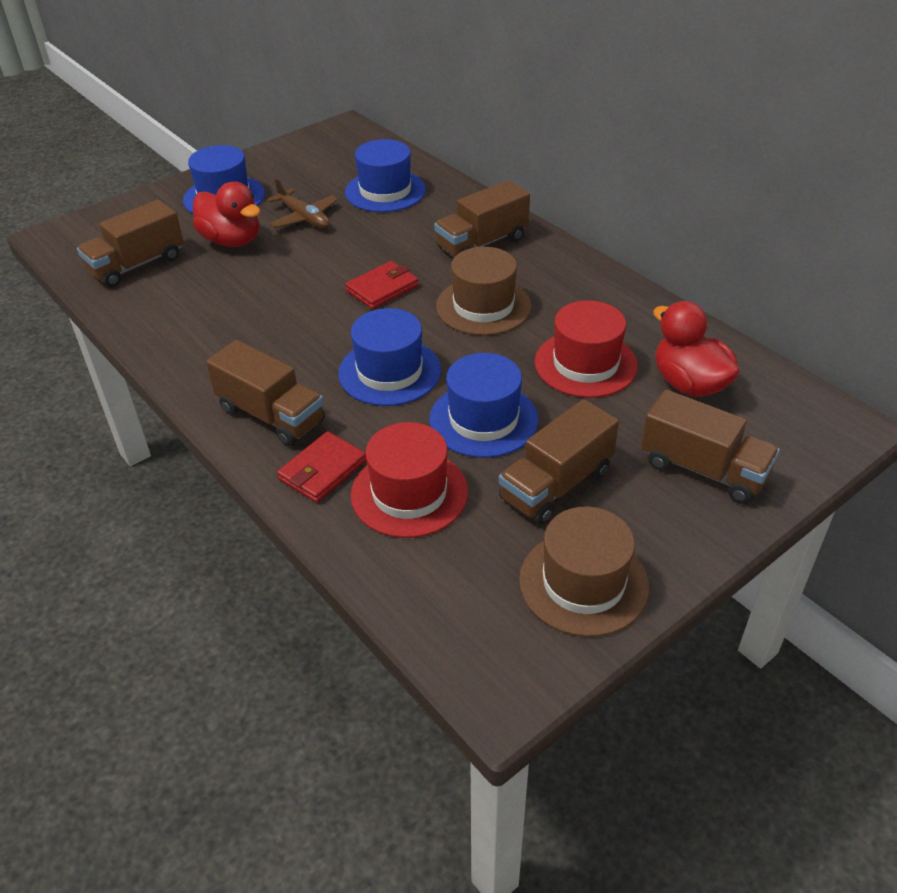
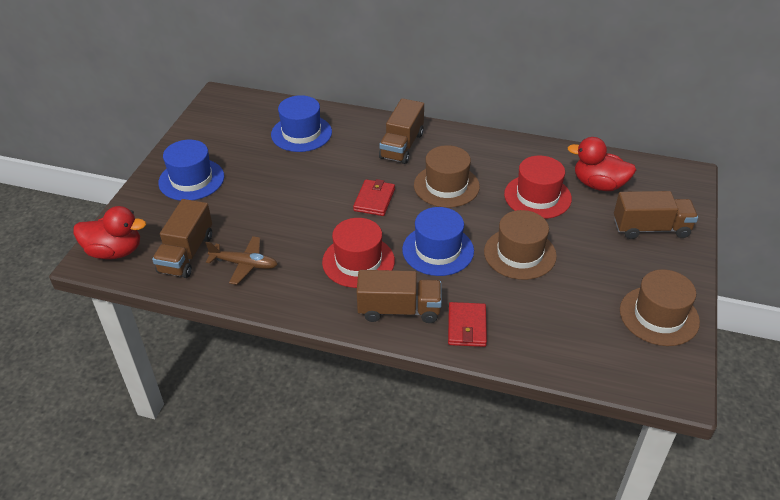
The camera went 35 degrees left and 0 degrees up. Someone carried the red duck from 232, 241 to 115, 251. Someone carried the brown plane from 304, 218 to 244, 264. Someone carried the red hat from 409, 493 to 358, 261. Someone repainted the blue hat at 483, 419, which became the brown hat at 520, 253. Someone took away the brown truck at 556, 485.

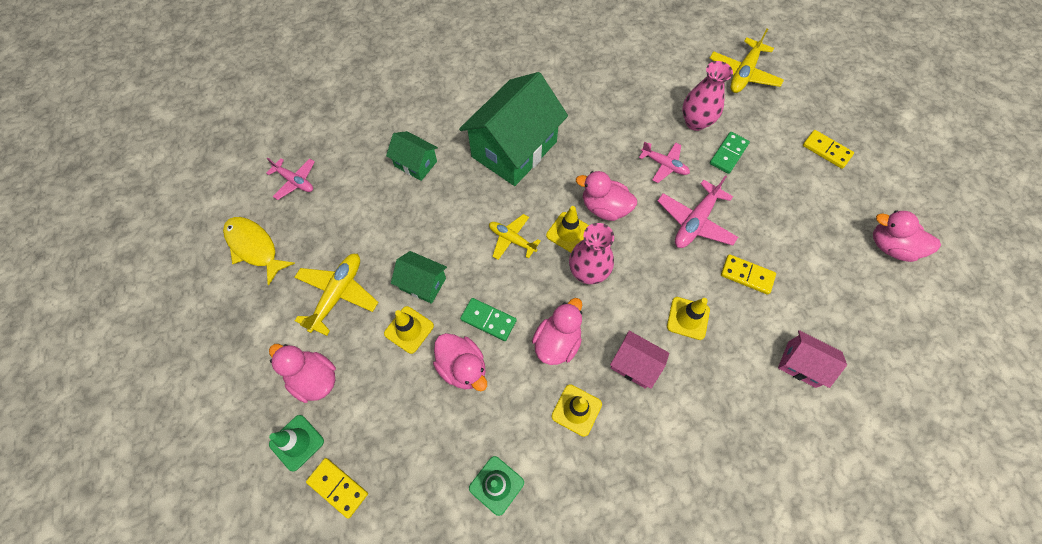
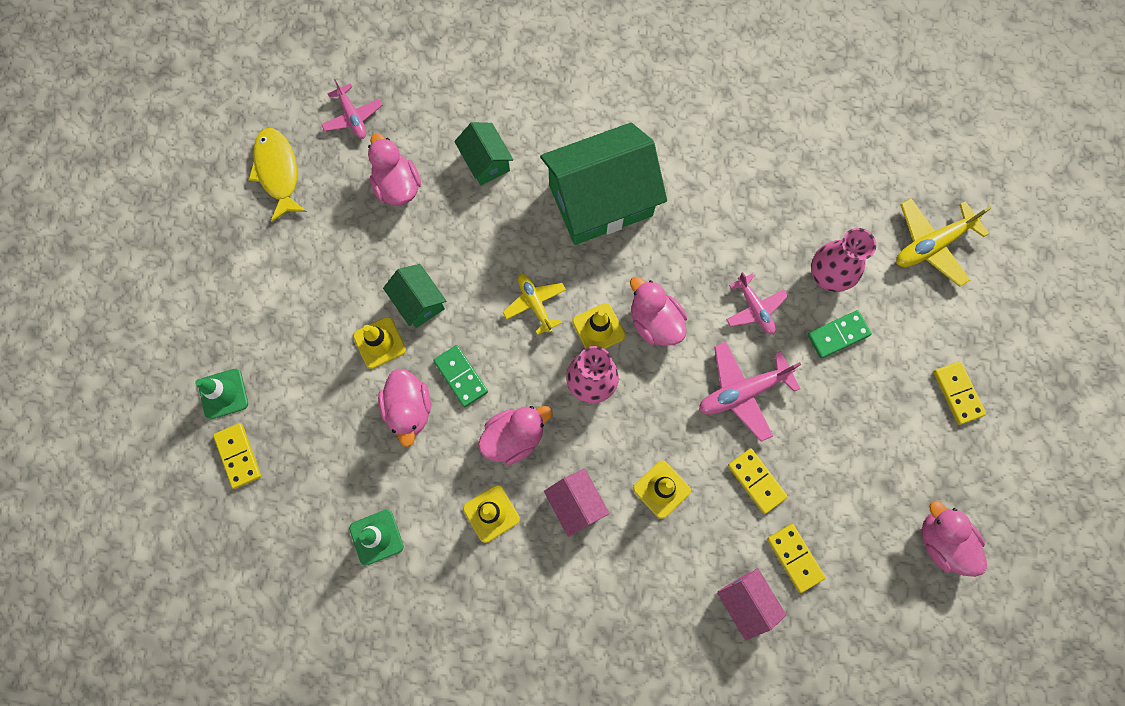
The camera went 30 degrees right and 10 degrees up. Someone carried the pink duck from 314, 378 to 397, 186. Someone put down the yellow domino at 795, 558. Someone took away the yellow plane at 338, 294.

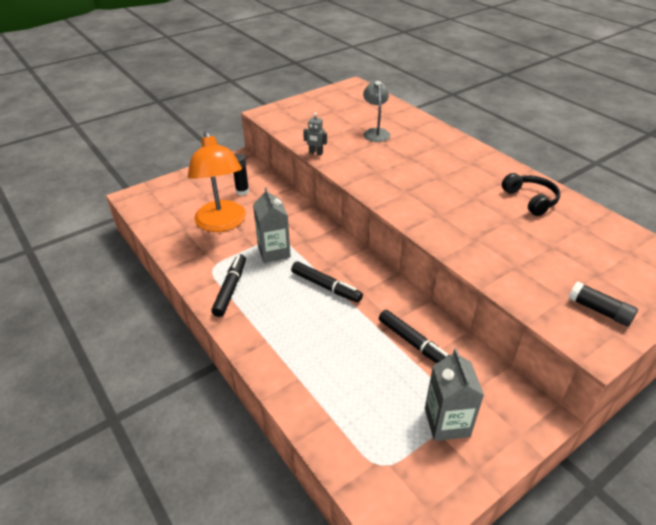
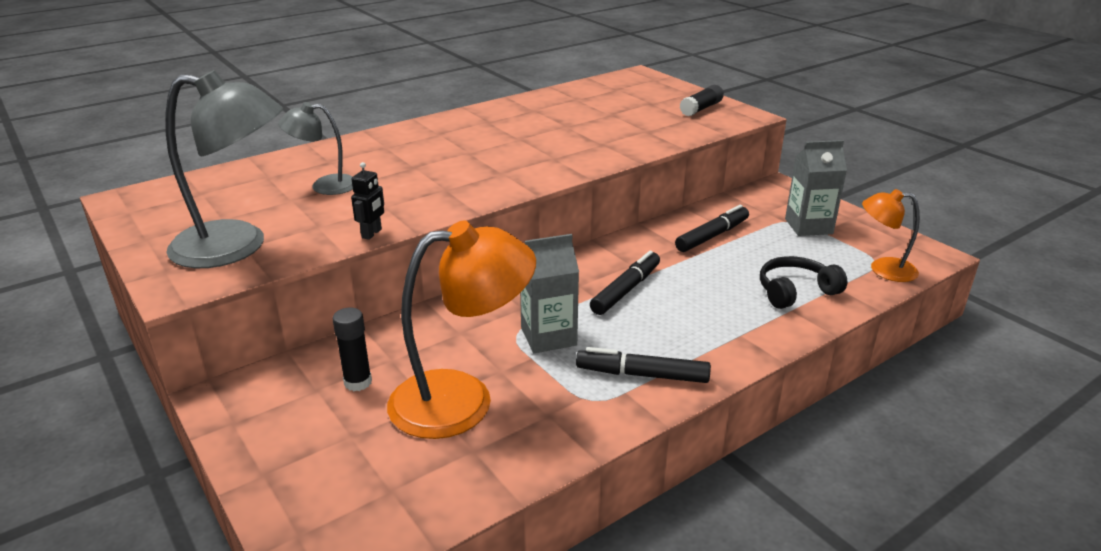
The camera went 90 degrees left and 10 degrees down. Someone put down the grey lamp at 237, 247. Someone repainted the grey robot at 315, 153, which became the black robot at 372, 234. Someone carried the black headphones from 530, 200 to 795, 291. Someone put down the orange lamp at 883, 269.

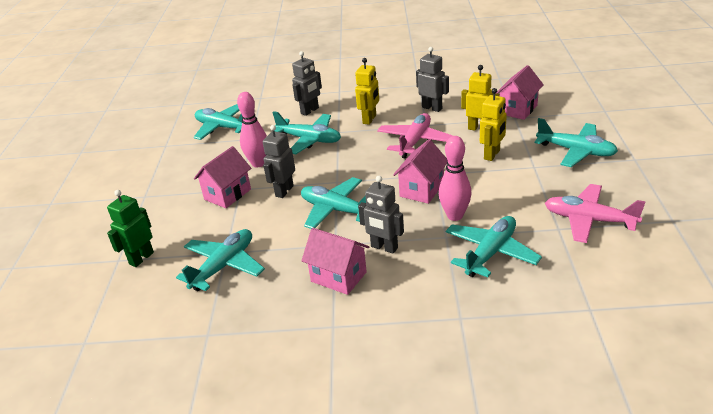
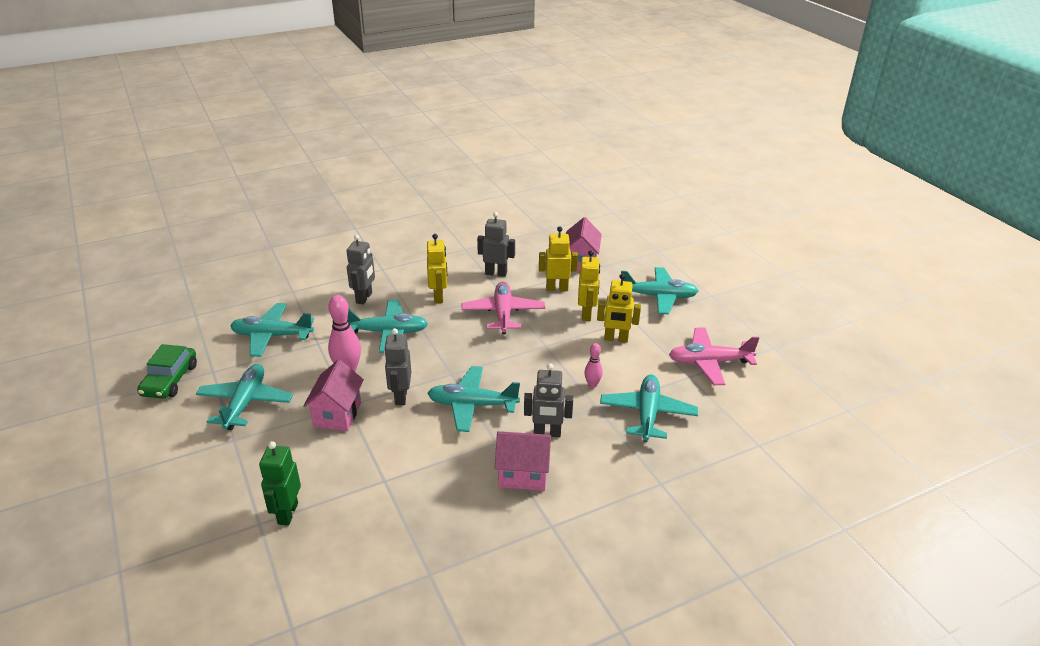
The camera went 30 degrees left and 0 degrees up. Someone put down the green car at 170, 380. Someone carried the turquoise plane from 223, 266 to 245, 403. Someone scaled the pink bowling pin at 455, 216 by 0.56. Someone put down the yellow robot at 616, 339. Someone took away the pink house at 421, 190.

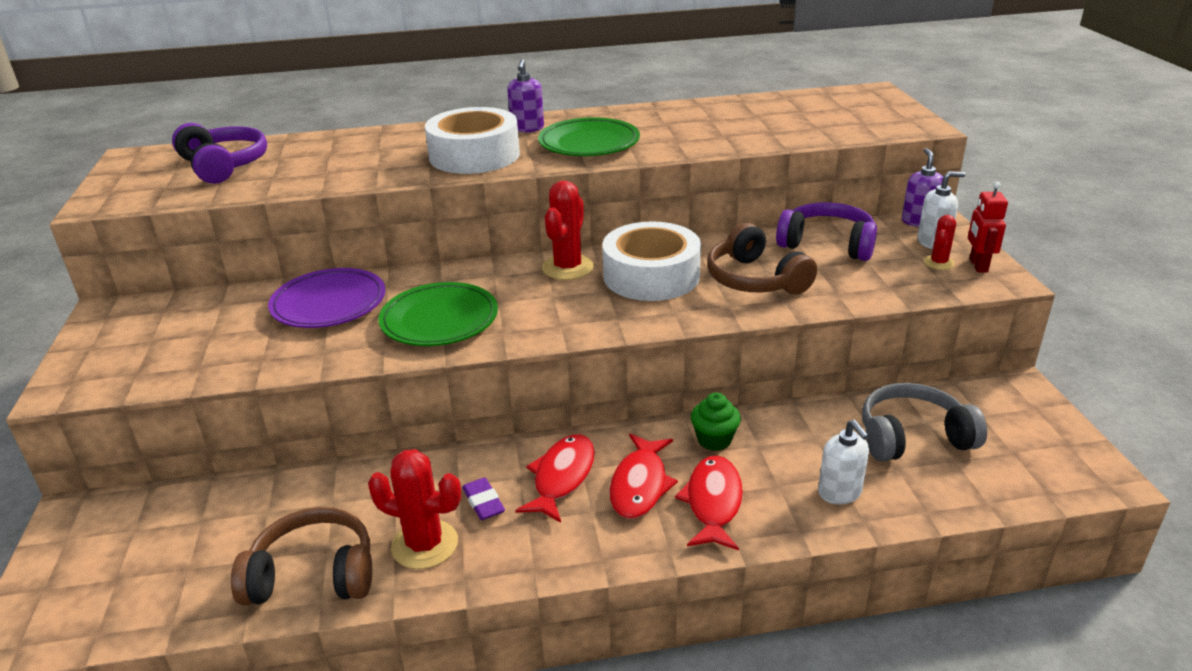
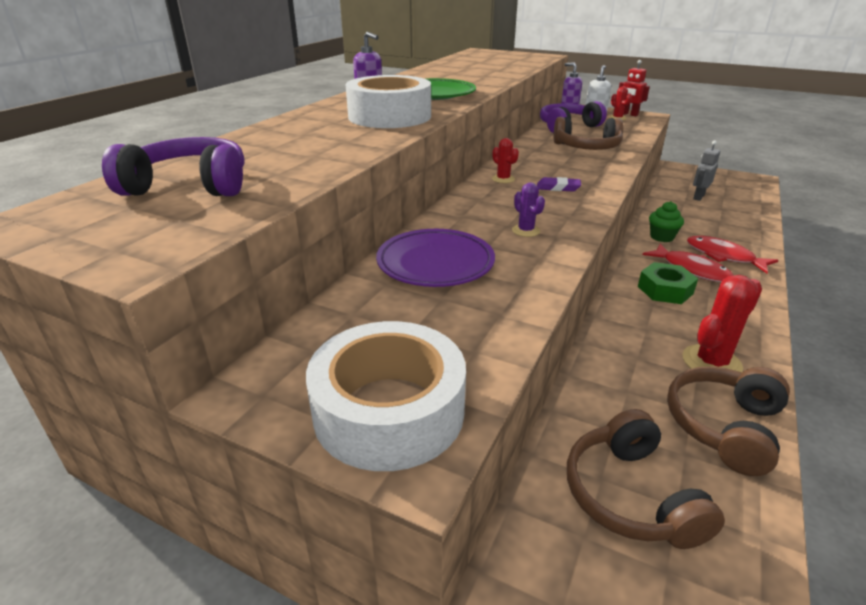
The camera went 55 degrees left and 0 degrees up. Someone carried the white tape from 651, 276 to 389, 411. Someone scaled the red cactus at 567, 268 by 0.56. Someone swapped the green plate at 439, 320 for the purple cactus at 526, 231. Someone carried the purple eraser from 483, 502 to 558, 188. Someone put down the brown headphones at 631, 495. Someone swapped the red fish at 562, 477 for the green nut at 665, 290. Someone swapped the grey headphones at 913, 437 for the grey robot at 698, 197. Someone took away the white soap dispenser at 840, 492.

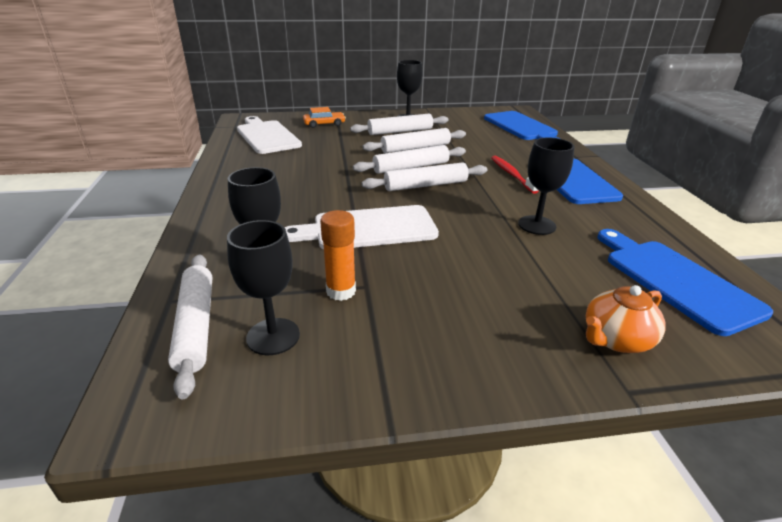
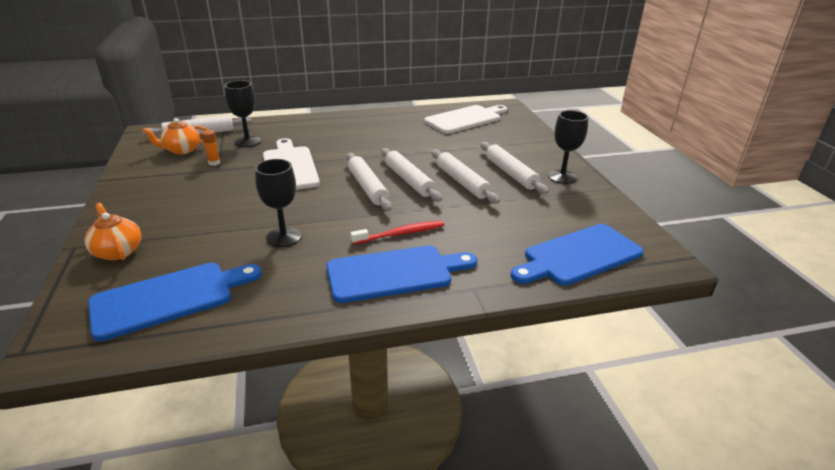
The camera went 85 degrees right and 0 degrees up. Someone swapped the black goblet at 273, 336 for the orange teapot at 182, 150. Someone scaled the orange glue stick at 341, 291 by 0.66. Someone took away the orange car at 324, 124.

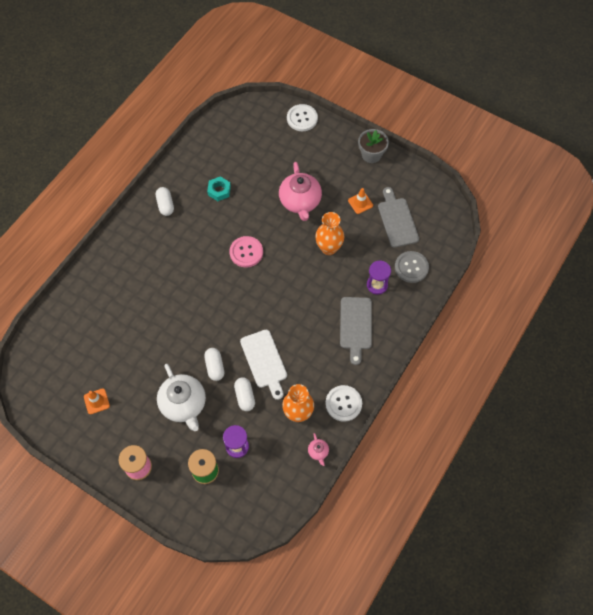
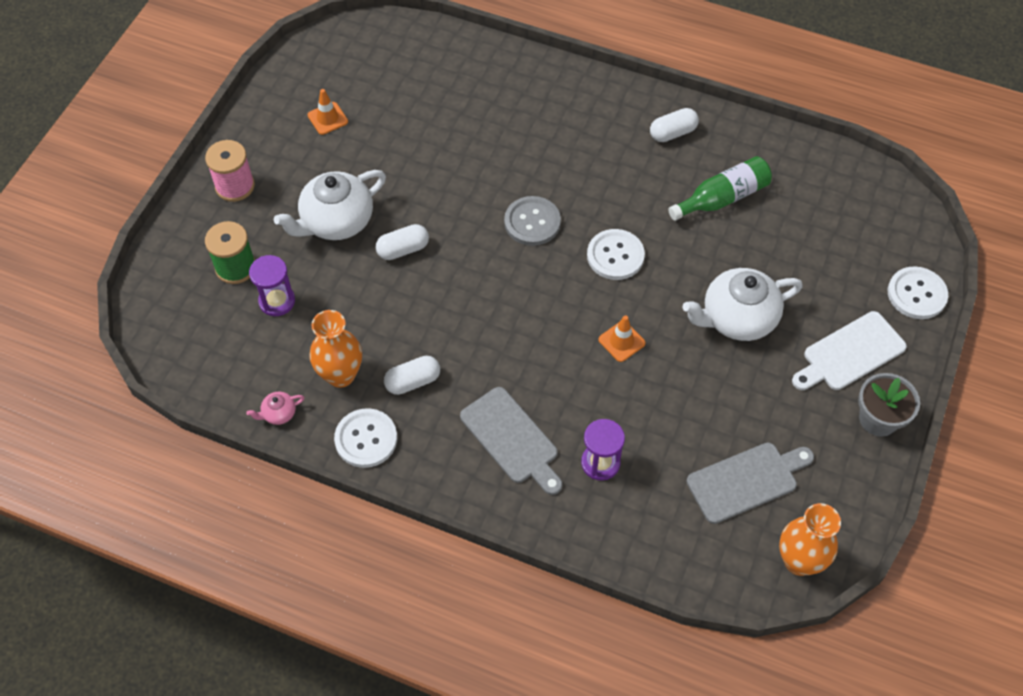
The camera went 80 degrees right and 5 degrees down. Someone carried the white capsule from 245, 397 to 413, 381. Someone rotated the grey cutting board at 356, 326 by 120 degrees counterclockwise. Someone carried the grey button from 411, 267 to 532, 222. Someone repainted the pink button at 246, 252, which became the white button at 615, 256. Someone carried the orange traffic cone from 360, 203 to 621, 341. Someone swapped the turquoise nut at 219, 190 for the green bottle at 722, 198. Someone repainted the pink teapot at 300, 202, which became the white teapot at 737, 318. Someone carried the orange vase from 329, 248 to 799, 561. Someone carried the white cutting board from 264, 361 to 850, 353.

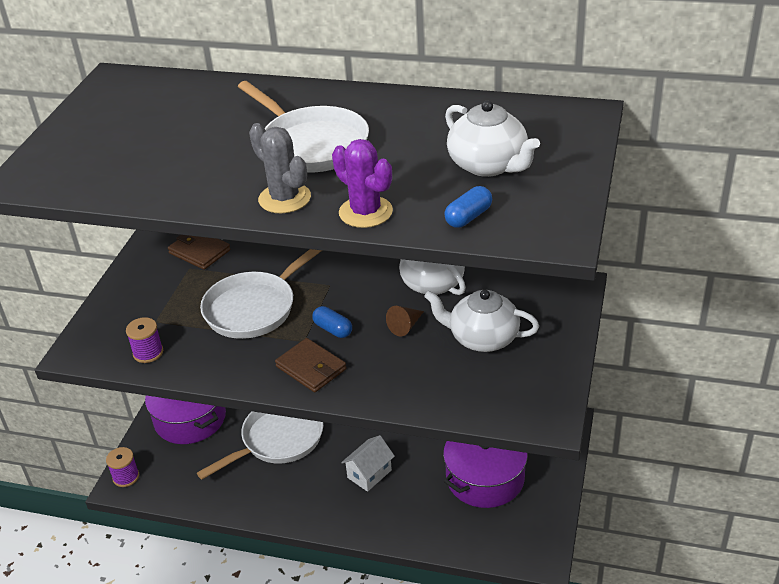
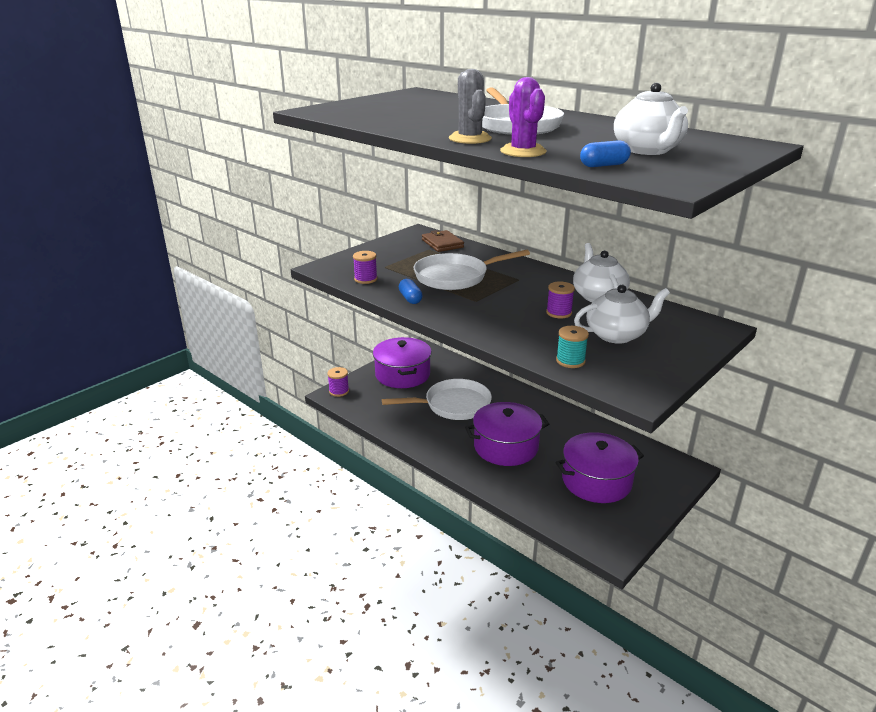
The camera went 25 degrees right and 10 degrees down. Someone carried the blue capsule from 333, 329 to 410, 298. Someone swapped the white house at 369, 474 for the purple pot at 506, 446. Someone swapped the brown cone at 405, 326 for the purple spool at 559, 313. Someone put down the turquoise spool at 570, 361. Someone rotated the white teapot at 482, 338 by 120 degrees clockwise. Someone took away the brown wallet at 311, 368.

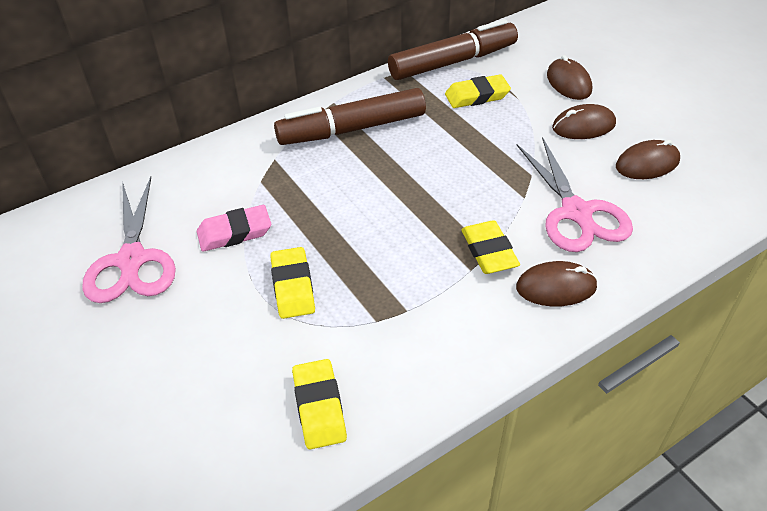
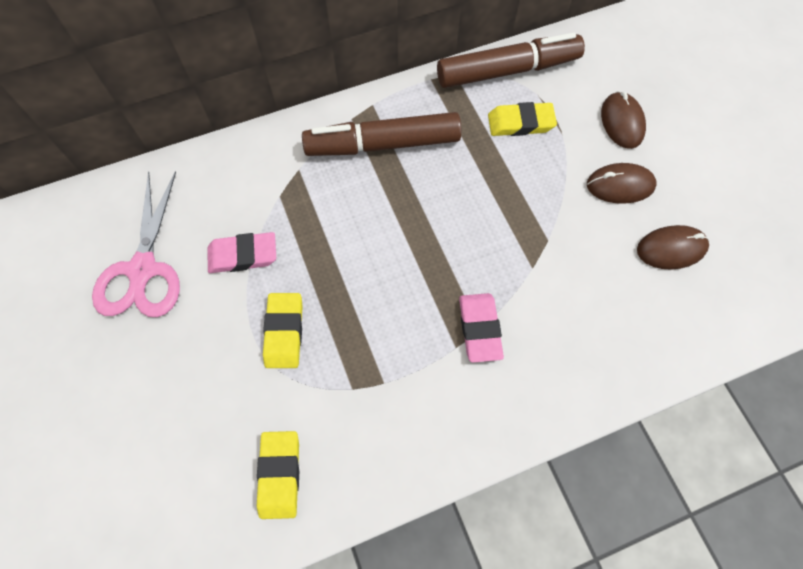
The camera went 10 degrees right and 20 degrees up. Someone repainted the yellow eraser at 489, 251, which became the pink eraser at 479, 329. Someone took away the brown mouse at 556, 287. Someone took away the pink scissors at 576, 212.

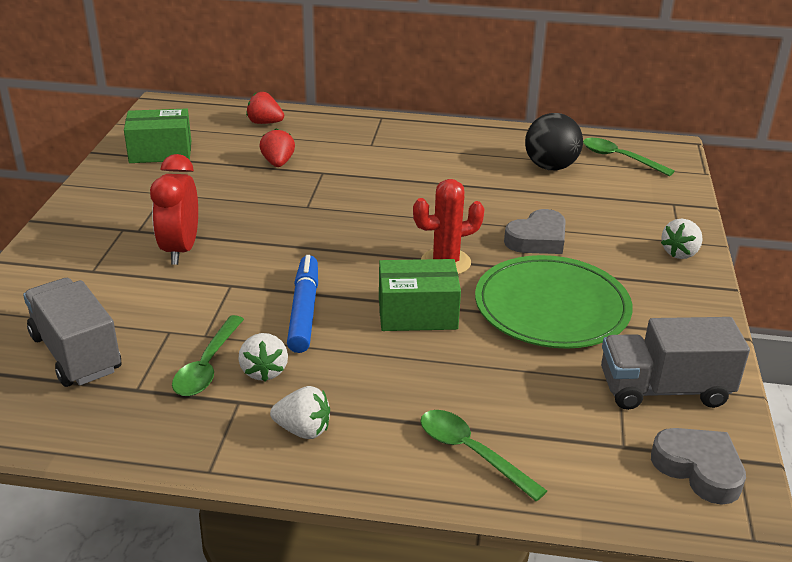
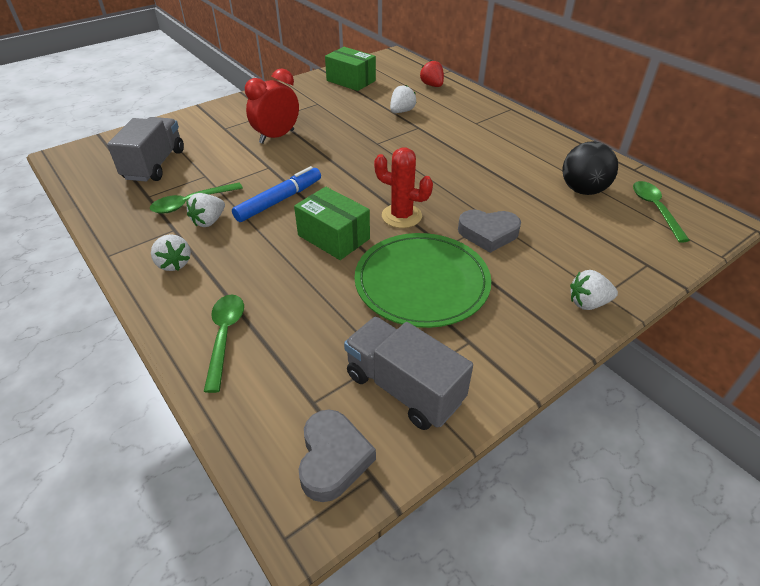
The camera went 45 degrees right and 10 degrees up. Someone repainted the red strawberry at 278, 163, which became the white strawberry at 401, 111.

